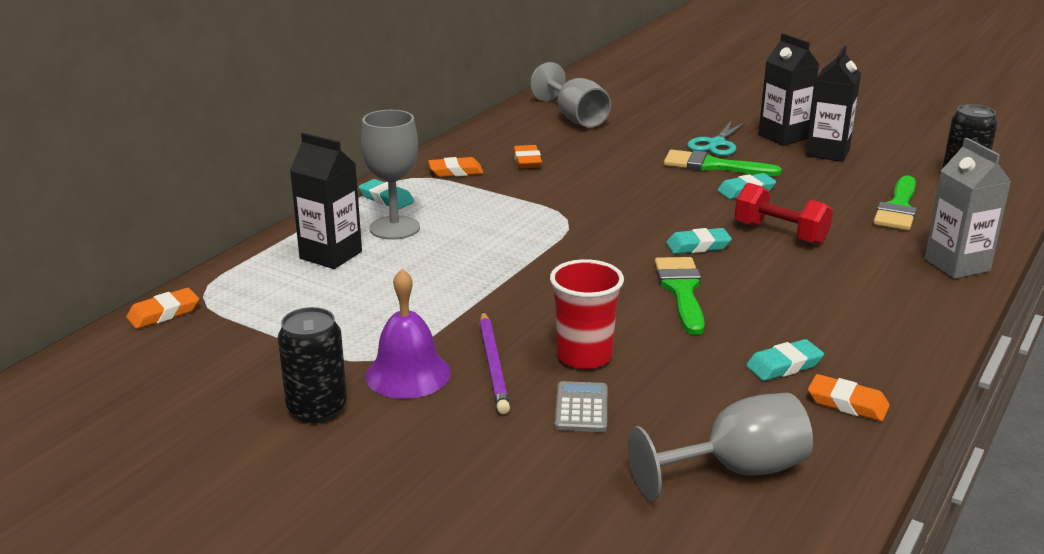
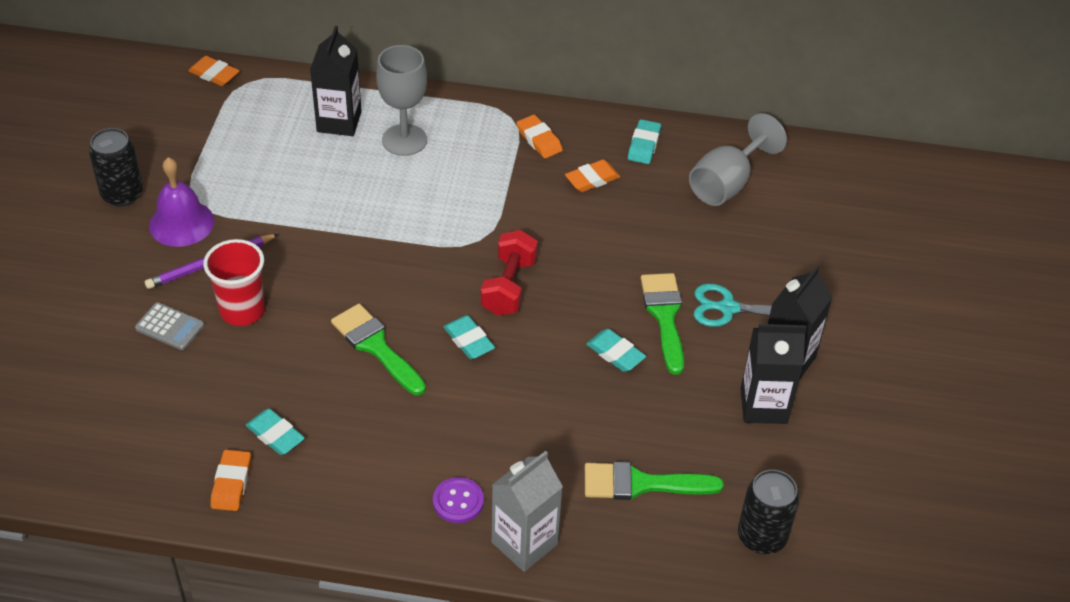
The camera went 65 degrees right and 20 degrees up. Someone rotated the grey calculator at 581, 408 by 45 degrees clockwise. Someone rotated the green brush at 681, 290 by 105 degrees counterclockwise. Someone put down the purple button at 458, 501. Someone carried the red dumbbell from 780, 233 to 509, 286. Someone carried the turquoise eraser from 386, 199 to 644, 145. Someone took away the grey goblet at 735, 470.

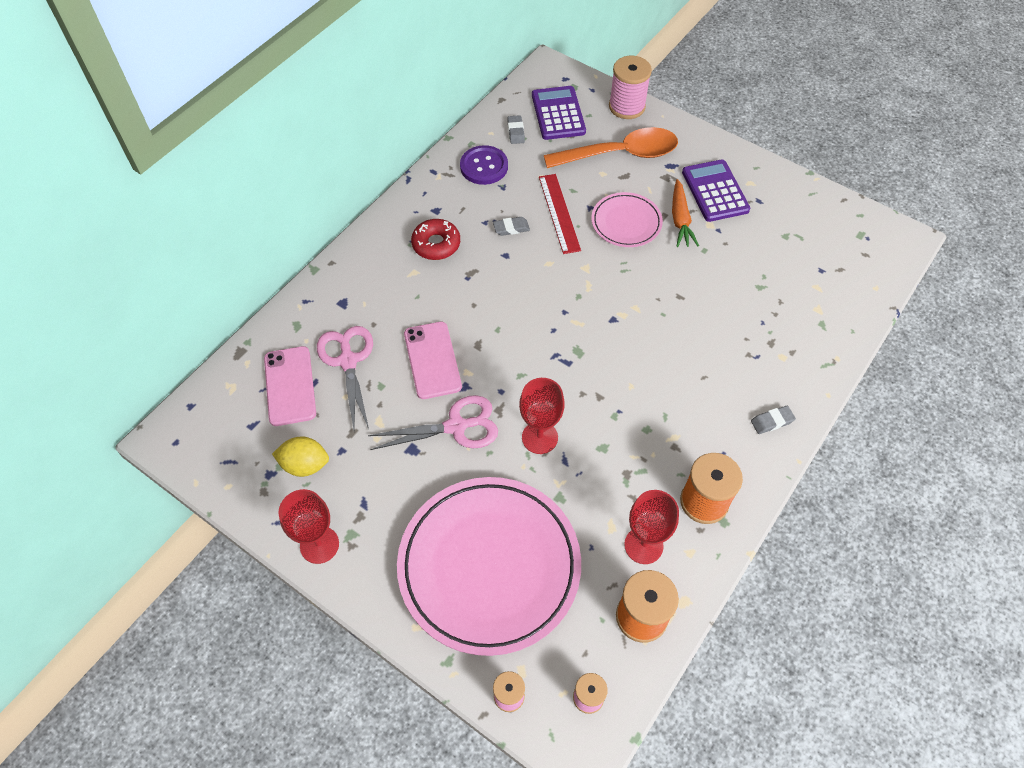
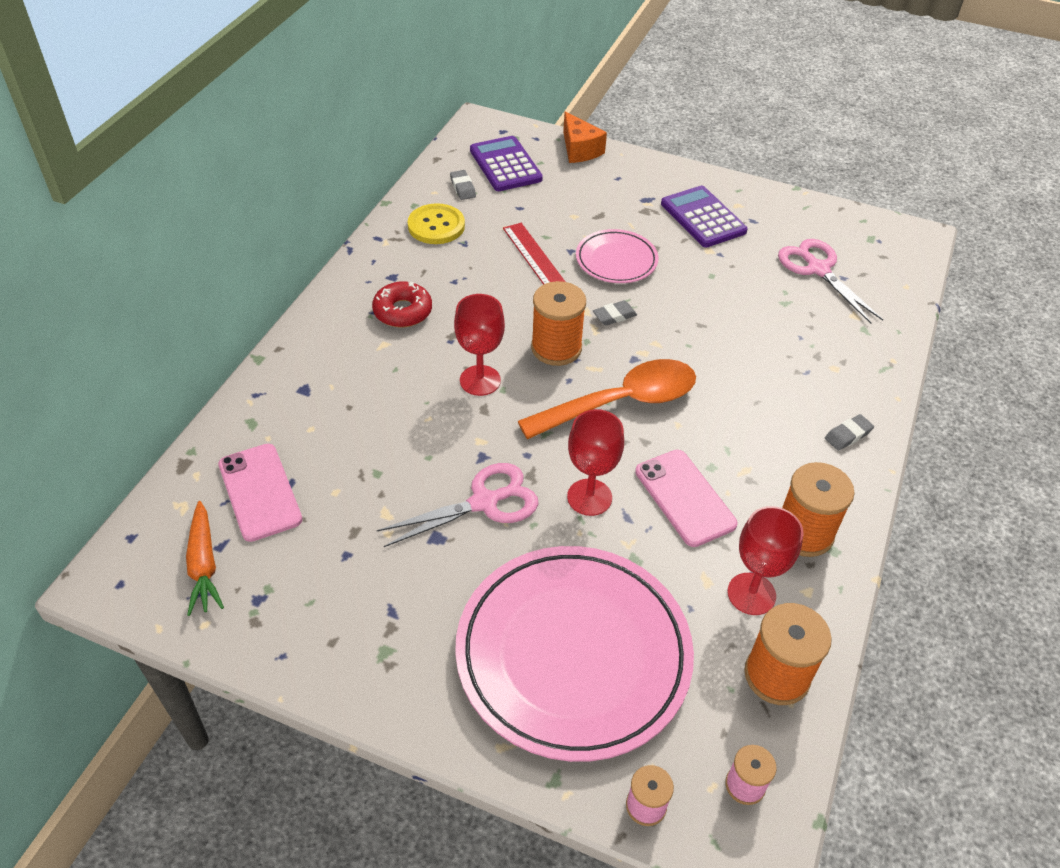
The camera went 15 degrees left and 10 degrees down. Someone carried the orange carrot from 680, 219 to 204, 564. Someone repainted the purple button at 484, 166, which became the yellow button at 436, 226. Someone carried the red goblet from 319, 545 to 480, 380. Someone carried the orange spoon from 620, 154 to 621, 402. Someone put down the orange spool at 556, 348. Someone swapped the pink spool at 627, 107 for the orange cheese at 579, 150. Someone carried the grey eraser from 511, 228 to 614, 316. Someone carried the pink phone from 432, 360 to 684, 498. Someone carried the pink scissors from 348, 361 to 818, 269. Someone took away the yellow lemon at 305, 465.

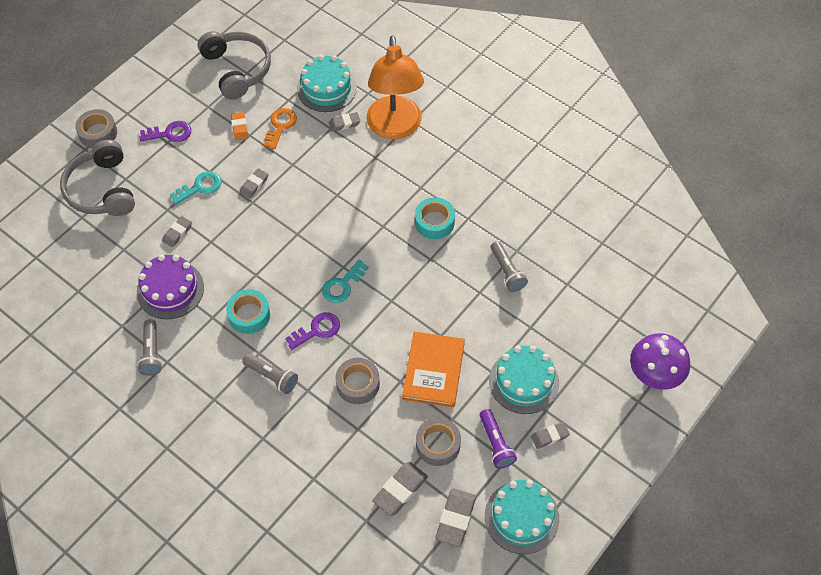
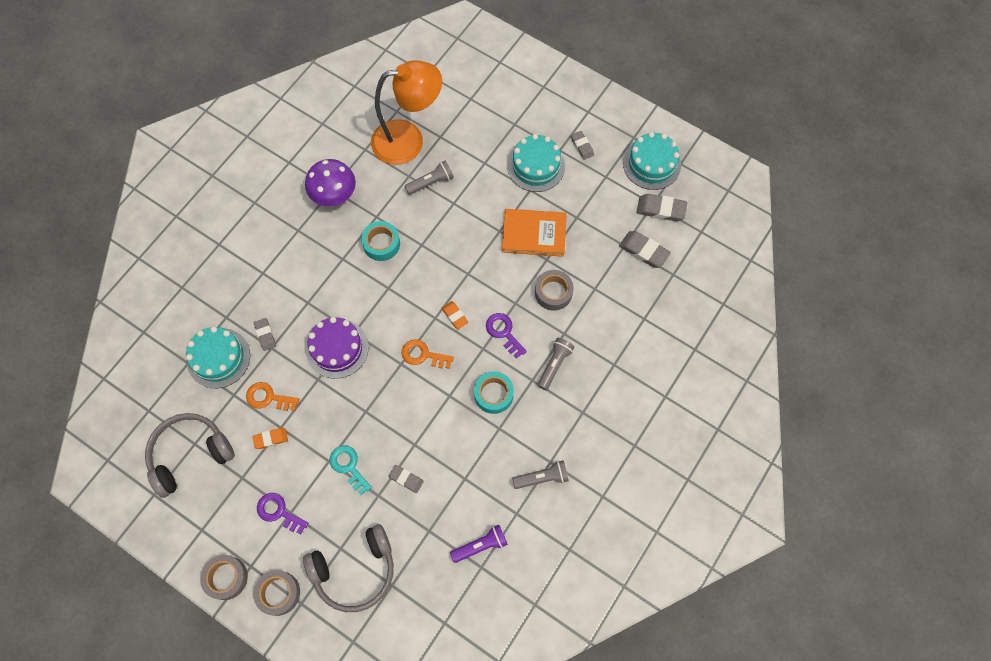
The camera went 95 degrees left and 10 degrees up. Someone carried the grey tape from 438, 444 to 226, 578. Someone rotated the purple key at 170, 133 by 45 degrees counterclockwise. Someone carried the purple mushroom from 654, 374 to 334, 195. Someone carried the purple cake from 170, 289 to 337, 348. Someone carried the orange lamp from 395, 128 to 409, 140. Someone put down the orange key at 423, 355. Someone swapped the turquoise key at 342, 285 for the orange eraser at 455, 316. Someone carried the purple flashlight from 495, 443 to 481, 545. Someone took away the grey eraser at 254, 185.

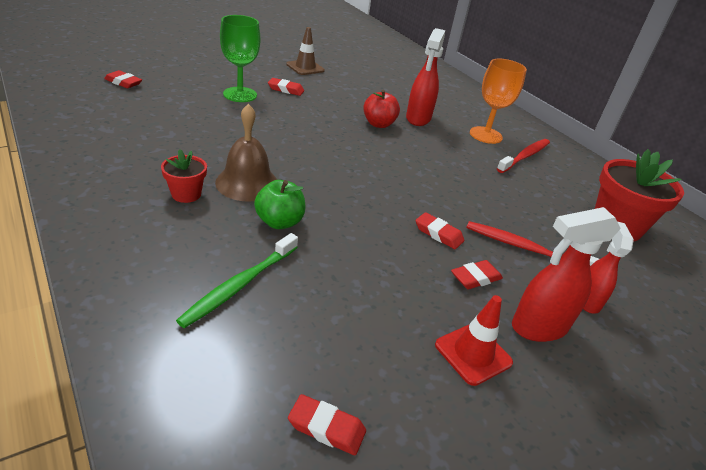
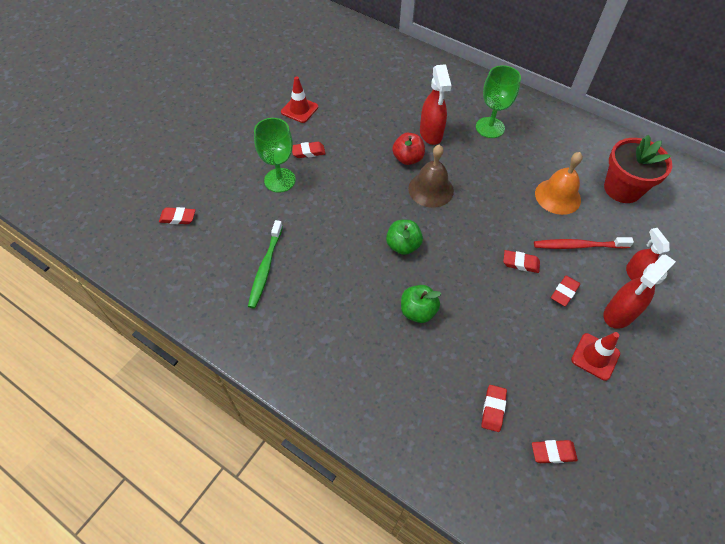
The camera went 20 degrees left and 20 degrees up. Someone carried the green toothbrush from 239, 285 to 265, 268. Someone repainted the brown traffic cone at 305, 67, which became the red traffic cone at 299, 109. Someone put down the green apple at 403, 246. Someone carried the brown bell from 247, 183 to 431, 189. Someone repainted the orange goblet at 485, 135, which became the green goblet at 490, 127. Someone put down the red eraser at 493, 409. Someone put down the orange bell at 557, 196. Someone took away the red flower pot at 186, 194. Someone took away the red toothbrush at 525, 156.

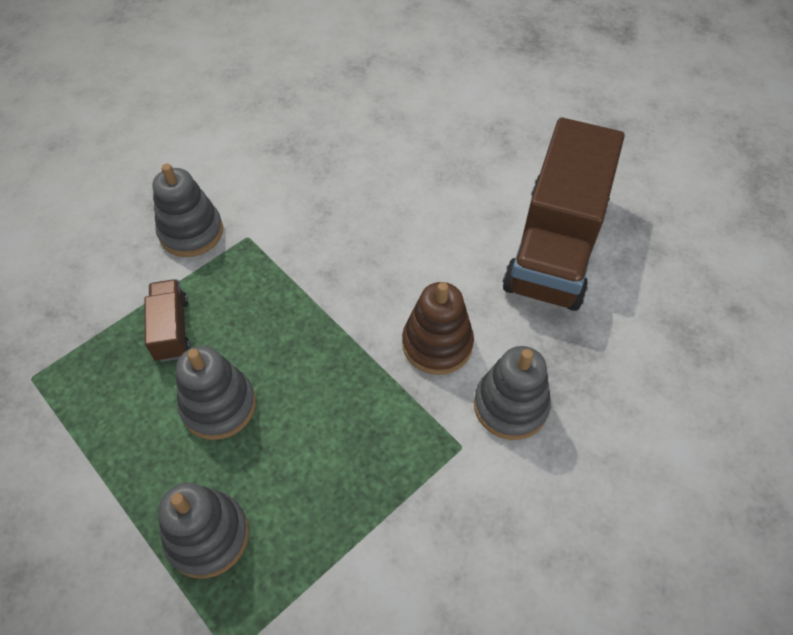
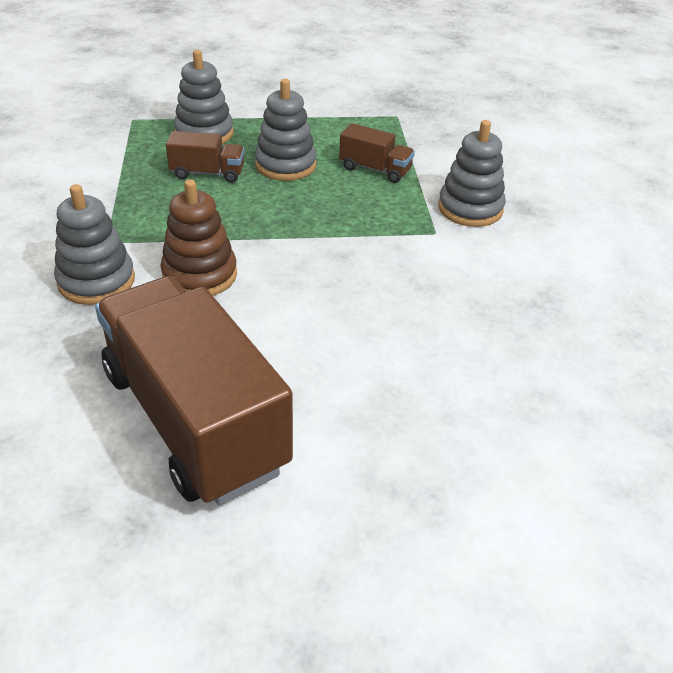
The camera went 125 degrees right and 15 degrees down. Someone put down the brown truck at 207, 173.

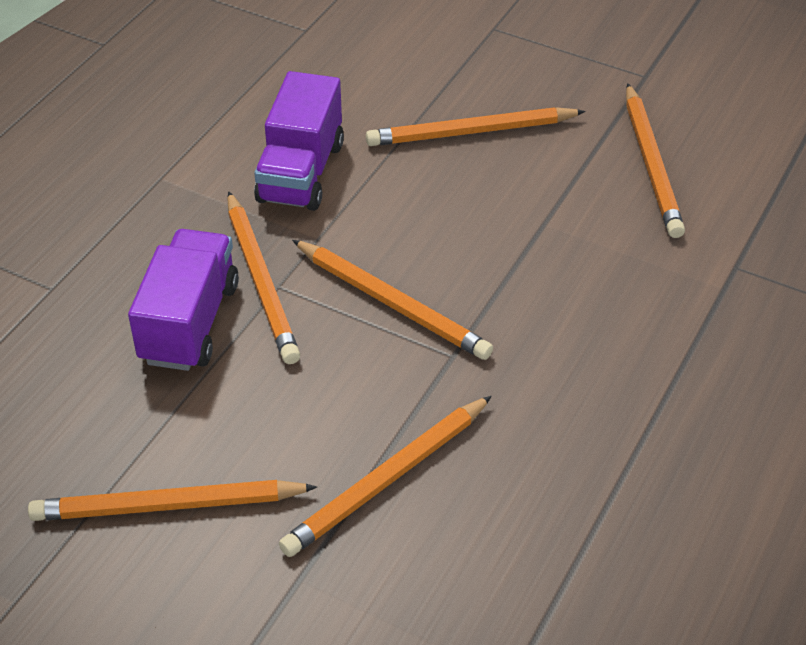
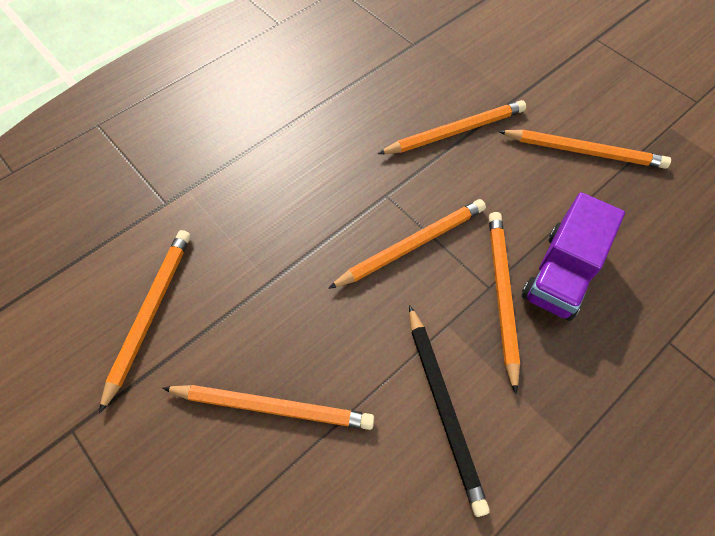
The camera went 160 degrees left and 15 degrees up. Someone rotated the orange pencil at 391, 303 by 90 degrees clockwise. Someone swapped the purple truck at 301, 172 for the black pencil at 443, 407.

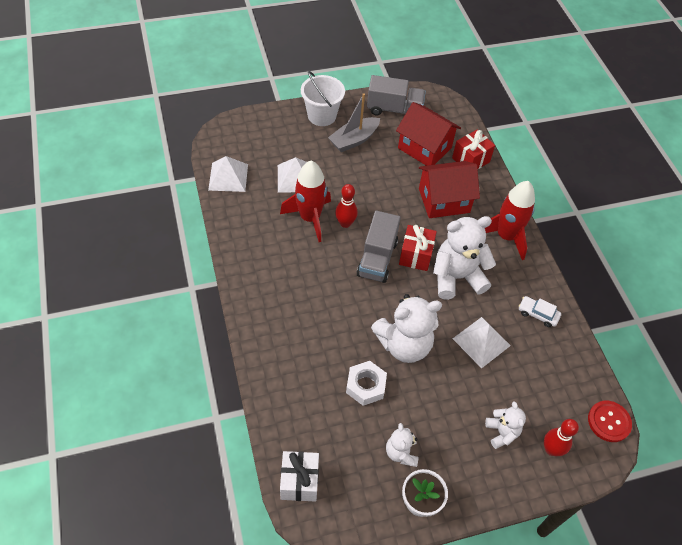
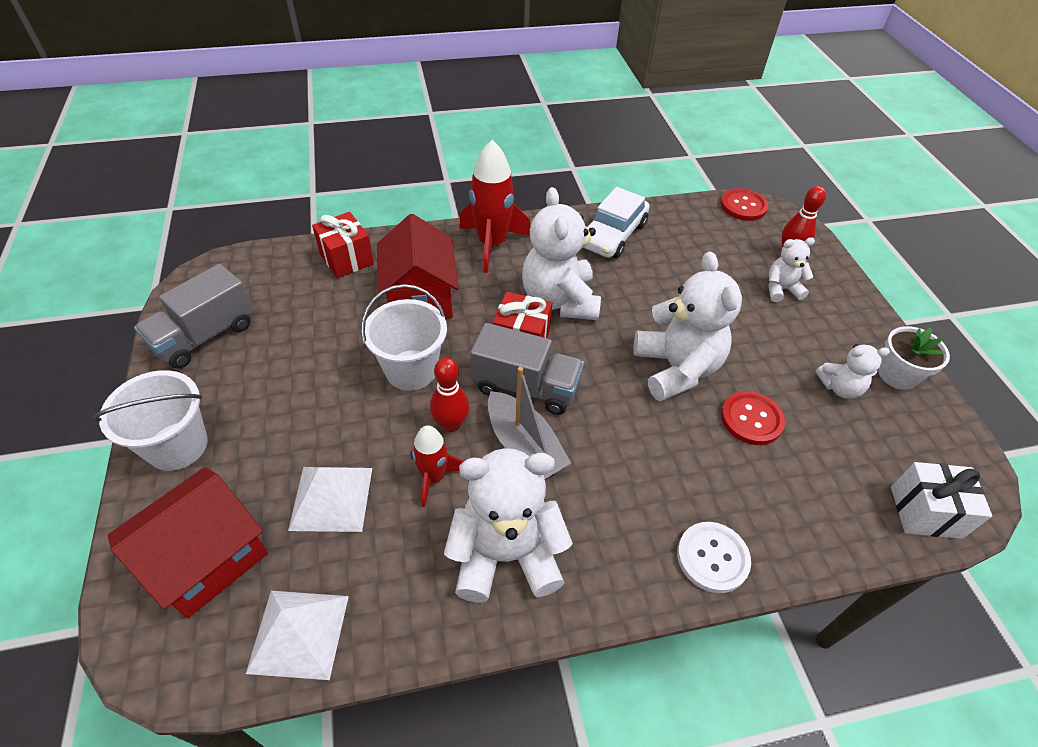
The camera went 85 degrees left and 5 degrees down. Someone carried the red house from 424, 148 to 207, 558. Someone rotated the grey truck at 394, 109 by 150 degrees counterclockwise. Someone put down the white bucket at 411, 370. Someone scaled the red rocket at 310, 218 by 0.59. Someone put down the white teddy bear at 506, 555. Someone carried the grey boat from 354, 140 to 524, 446. Someone scaled the white car at 538, 314 by 1.76. Someone put down the white button at 712, 558. Someone swapped the white nut at 365, 386 for the red button at 751, 419. Someone took away the white pyramid at 481, 342.

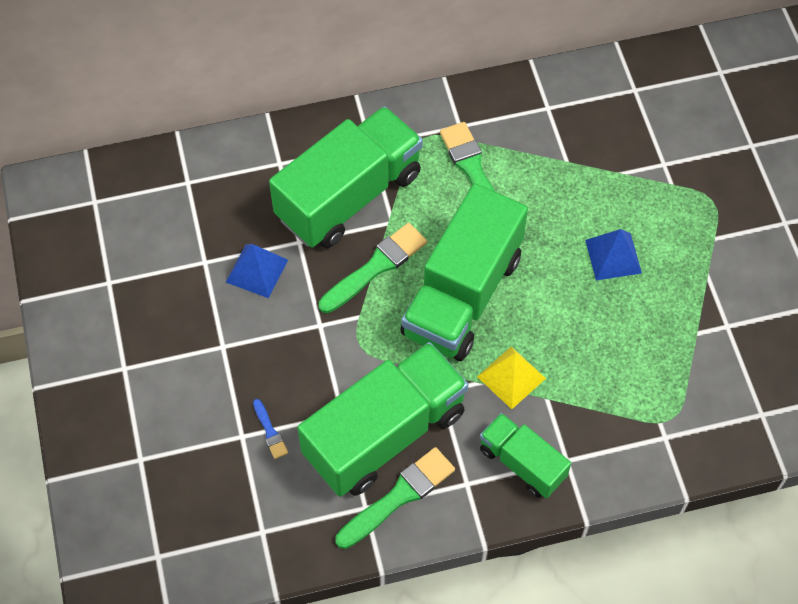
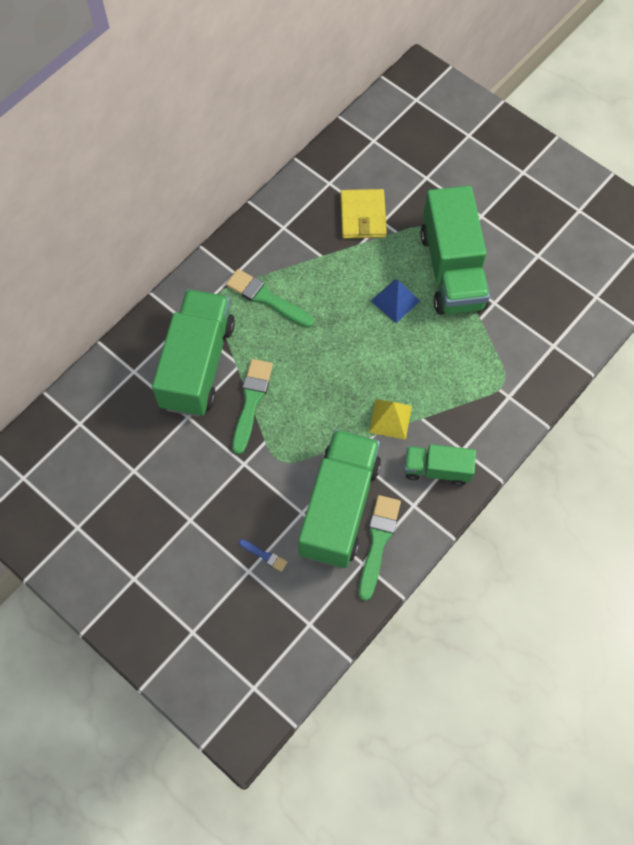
The camera went 35 degrees left and 5 degrees up. Someone put down the yellow wallet at 363, 216. Someone carried the green truck from 462, 295 to 452, 270. Someone took away the blue pyramid at 257, 270.

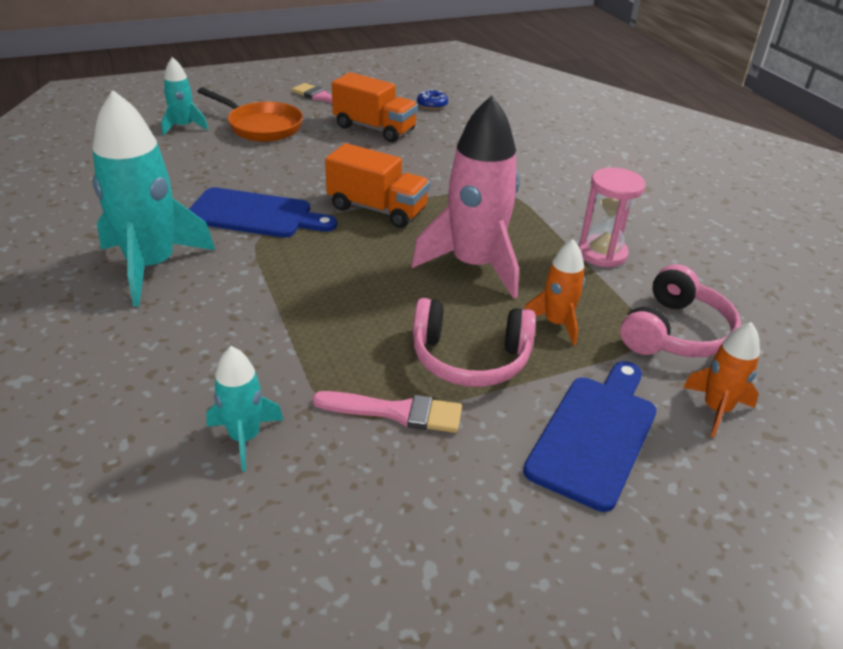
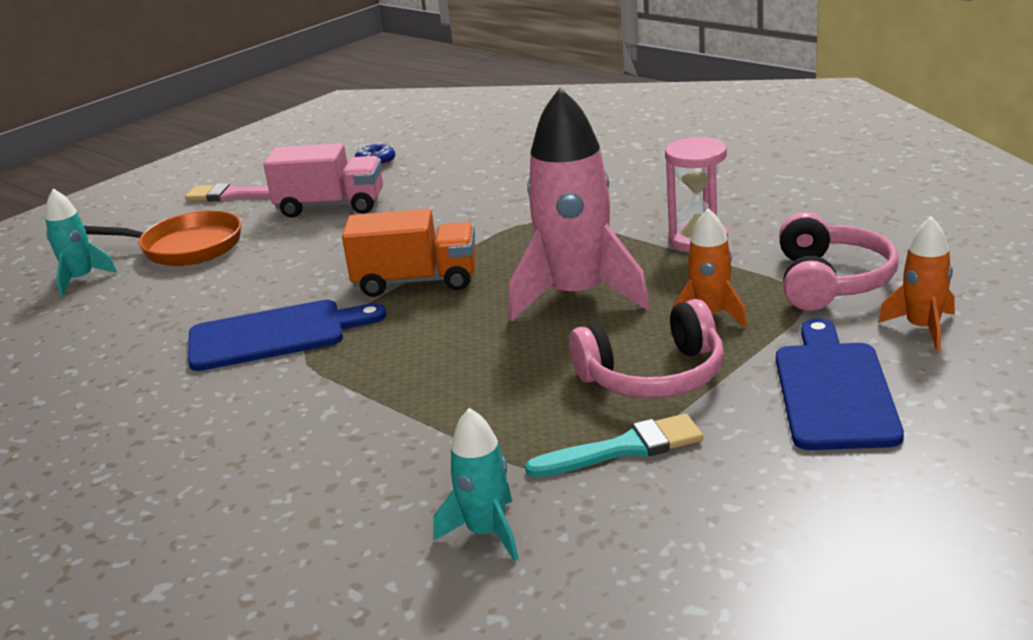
The camera went 20 degrees left and 10 degrees down. Someone repainted the orange truck at 374, 128, which became the pink truck at 331, 206. Someone repainted the pink brush at 396, 412, which became the turquoise brush at 624, 448. Someone took away the turquoise rocket at 151, 266.

